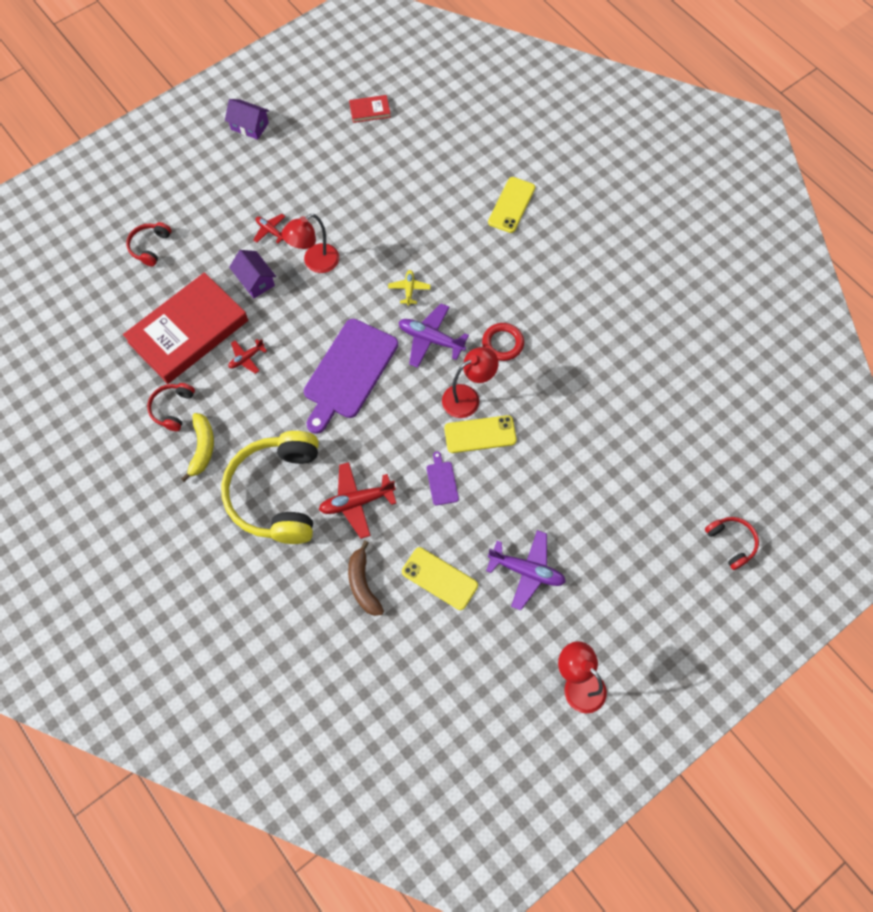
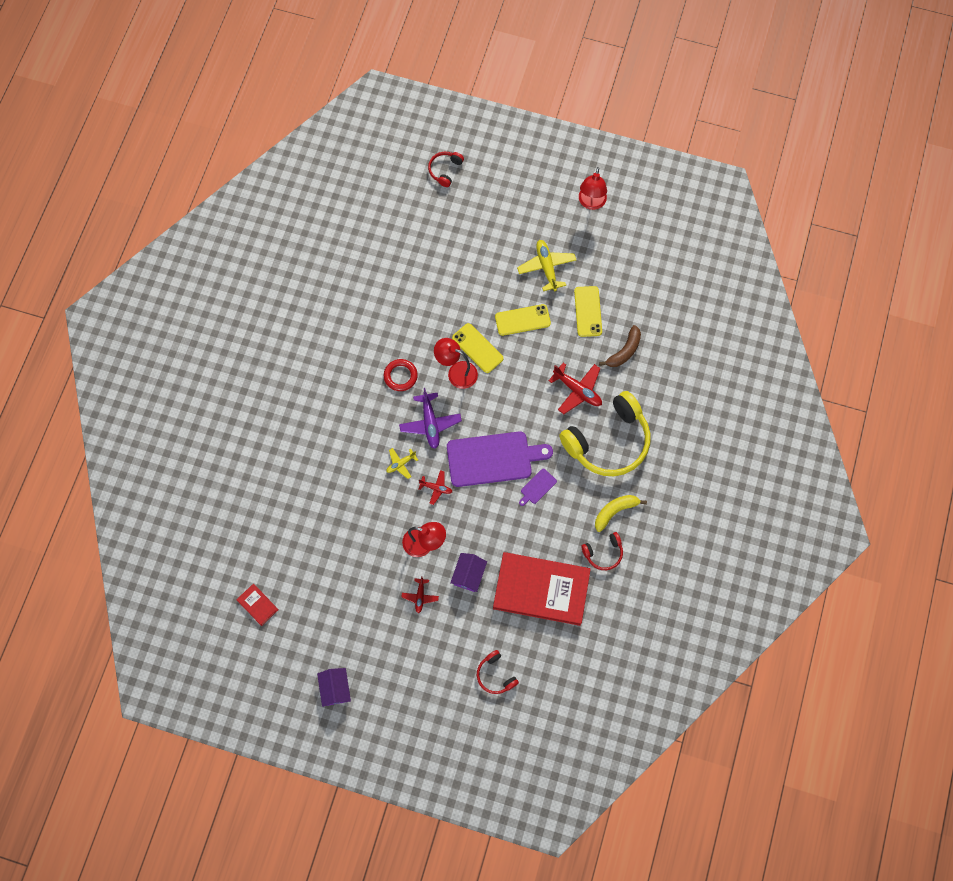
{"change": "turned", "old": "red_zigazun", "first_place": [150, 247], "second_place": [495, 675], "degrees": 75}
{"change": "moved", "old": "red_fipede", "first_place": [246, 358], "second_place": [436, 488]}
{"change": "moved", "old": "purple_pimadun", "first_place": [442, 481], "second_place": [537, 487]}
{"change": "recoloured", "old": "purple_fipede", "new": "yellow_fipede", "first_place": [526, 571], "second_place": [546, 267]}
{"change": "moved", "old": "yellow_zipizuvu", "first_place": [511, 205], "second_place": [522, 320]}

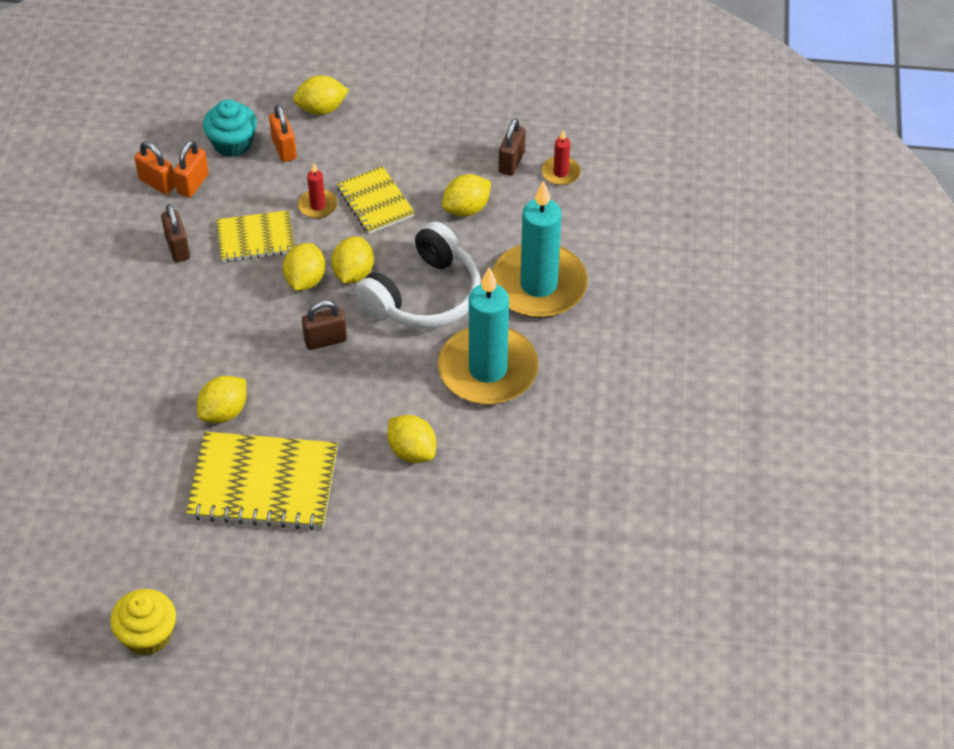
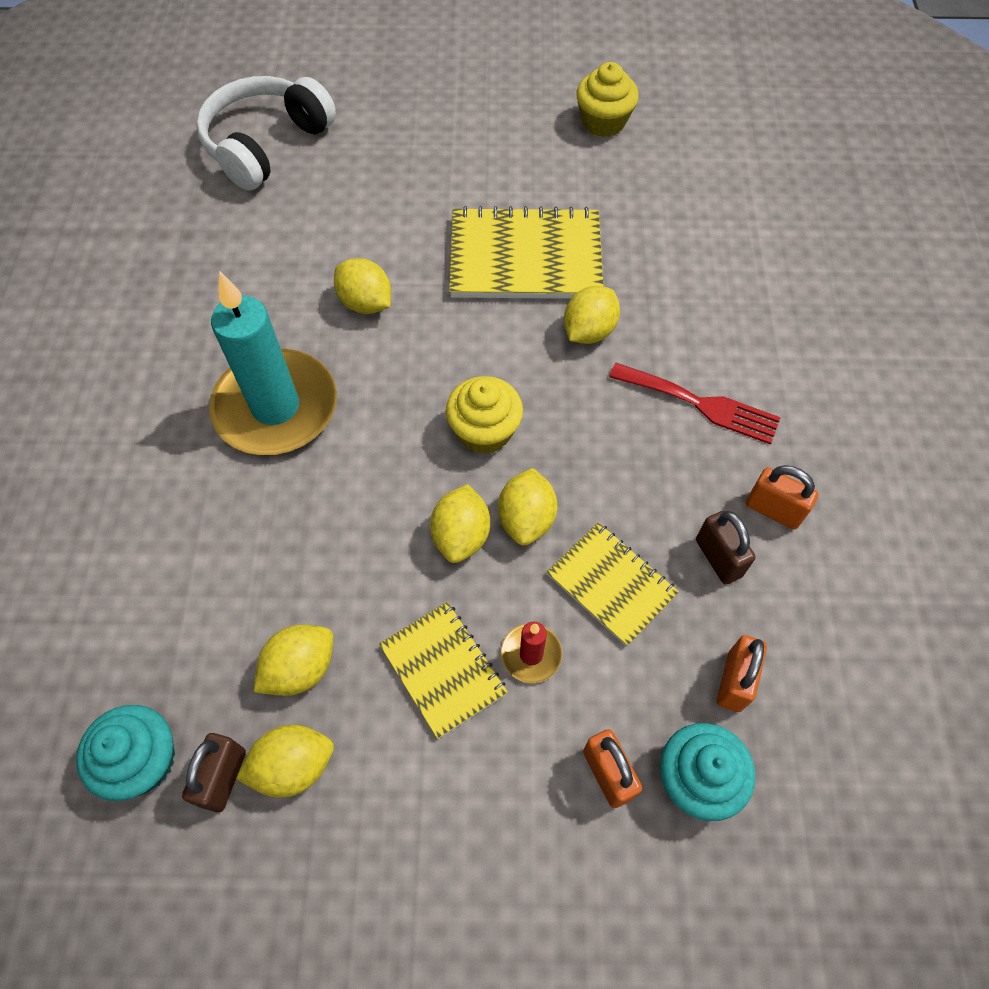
{"change": "moved", "old": "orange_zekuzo", "first_place": [157, 183], "second_place": [773, 510]}
{"change": "turned", "old": "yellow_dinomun", "first_place": [255, 238], "second_place": [611, 584], "degrees": 60}
{"change": "moved", "old": "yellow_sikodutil", "first_place": [321, 109], "second_place": [293, 766]}
{"change": "replaced", "old": "brown_zekuzo", "new": "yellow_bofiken", "first_place": [325, 340], "second_place": [484, 431]}
{"change": "moved", "old": "white_zigazun", "first_place": [424, 295], "second_place": [266, 144]}
{"change": "removed", "old": "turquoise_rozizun", "first_place": [538, 285]}
{"change": "replaced", "old": "red_rozizun", "new": "turquoise_bofiken", "first_place": [560, 173], "second_place": [143, 760]}
{"change": "added", "new": "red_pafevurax", "second_place": [701, 404]}

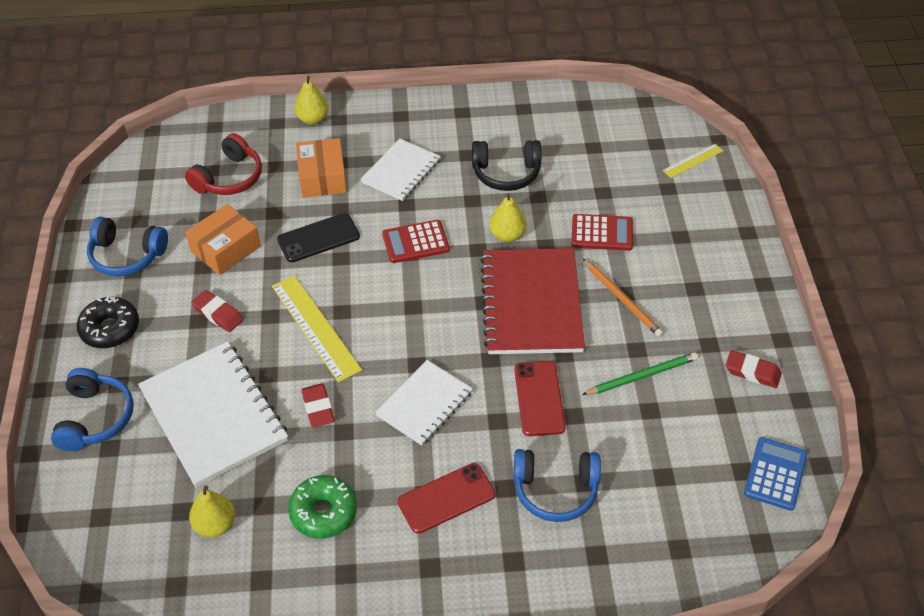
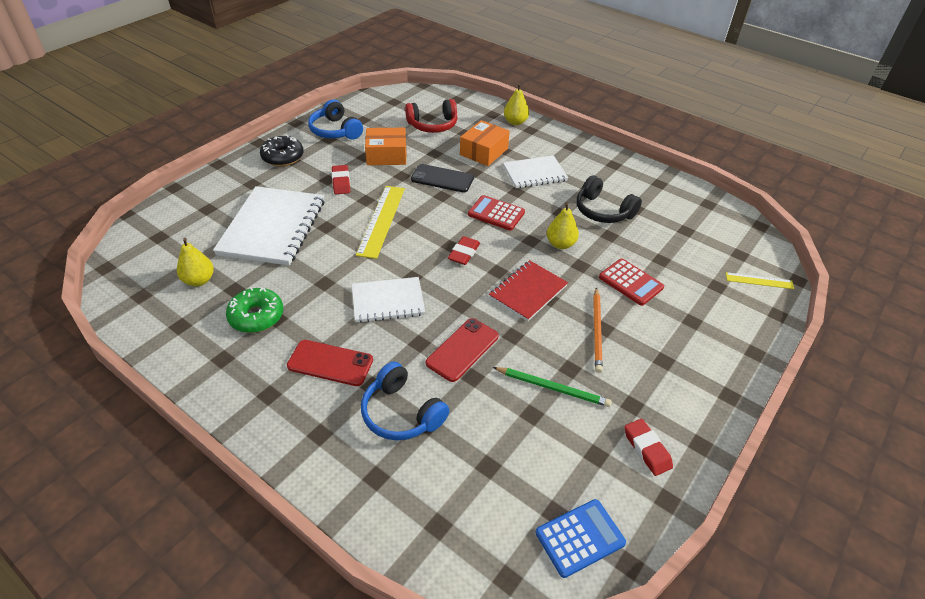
{"change": "removed", "old": "blue_zigazun", "first_place": [95, 418]}
{"change": "moved", "old": "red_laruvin", "first_place": [318, 408], "second_place": [464, 253]}
{"change": "resized", "old": "red_dinomun", "first_place": [531, 303], "second_place": [528, 292], "factor": 0.6}

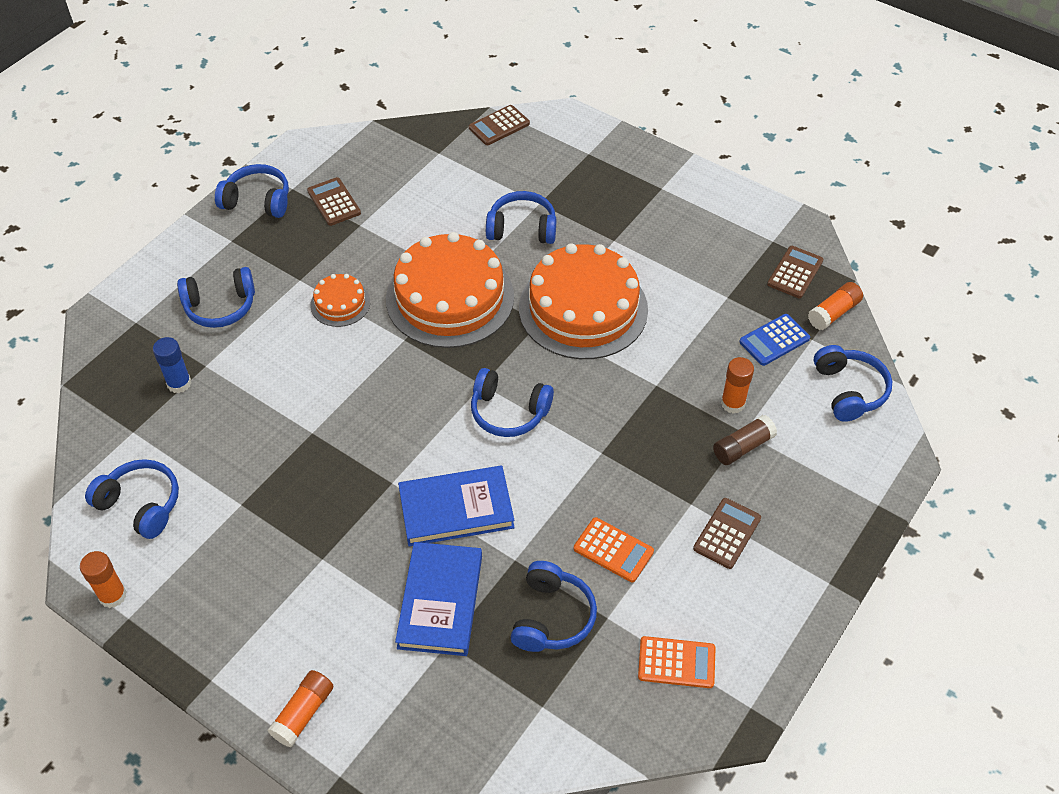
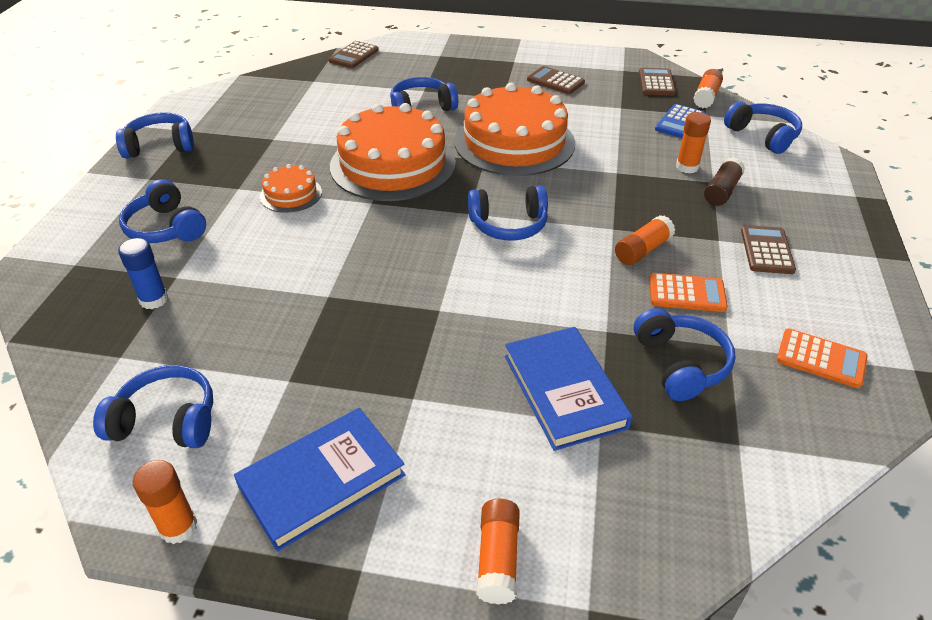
{"change": "turned", "old": "blue_zigazun", "first_place": [220, 307], "second_place": [166, 228], "degrees": 90}
{"change": "moved", "old": "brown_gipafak", "first_place": [334, 202], "second_place": [555, 81]}
{"change": "moved", "old": "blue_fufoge", "first_place": [456, 509], "second_place": [322, 481]}
{"change": "turned", "old": "orange_gipafak", "first_place": [676, 663], "second_place": [821, 359], "degrees": 45}
{"change": "added", "new": "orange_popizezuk", "second_place": [642, 250]}

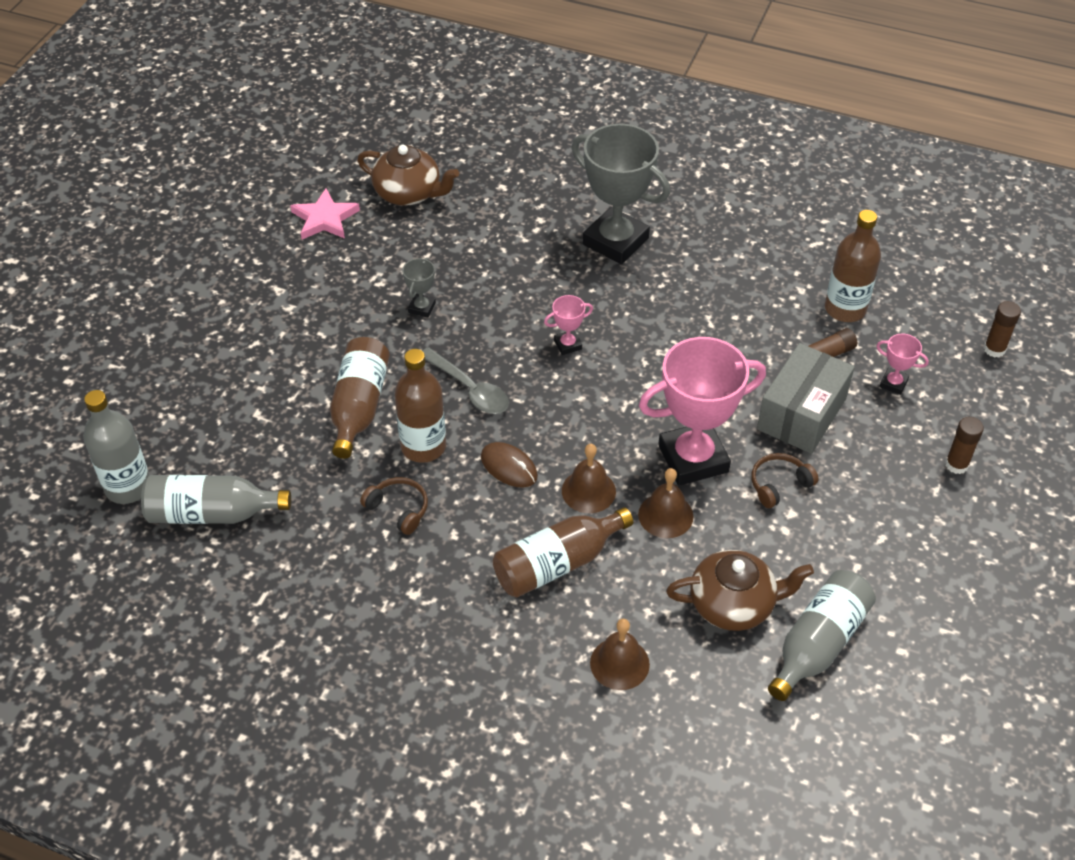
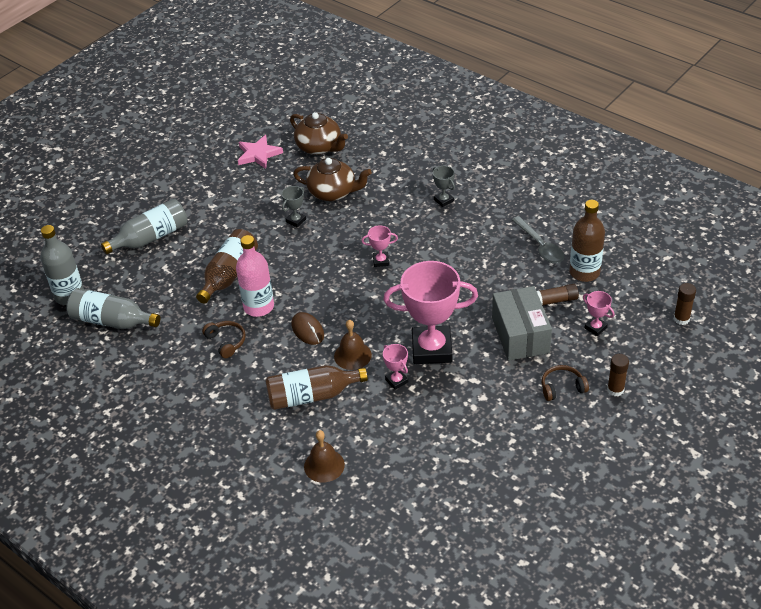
{"change": "recoloured", "old": "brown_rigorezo", "new": "pink_rigorezo", "first_place": [423, 446], "second_place": [258, 307]}
{"change": "moved", "old": "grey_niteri", "first_place": [469, 389], "second_place": [540, 246]}
{"change": "resized", "old": "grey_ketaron", "first_place": [615, 241], "second_place": [443, 200], "factor": 0.43}
{"change": "replaced", "old": "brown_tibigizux", "new": "pink_ketaron", "first_place": [665, 515], "second_place": [396, 381]}
{"change": "moved", "old": "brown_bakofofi", "first_place": [733, 604], "second_place": [333, 192]}
{"change": "moved", "old": "brown_zigazun", "first_place": [779, 485], "second_place": [562, 387]}
{"change": "turned", "old": "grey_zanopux", "first_place": [801, 414], "second_place": [520, 335], "degrees": -60}
{"change": "moved", "old": "grey_rigorezo", "first_place": [818, 644], "second_place": [151, 237]}

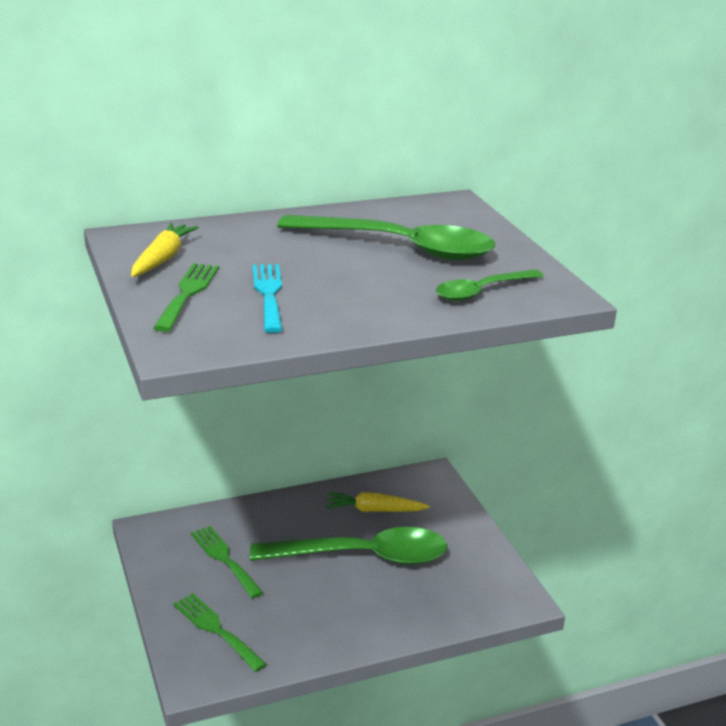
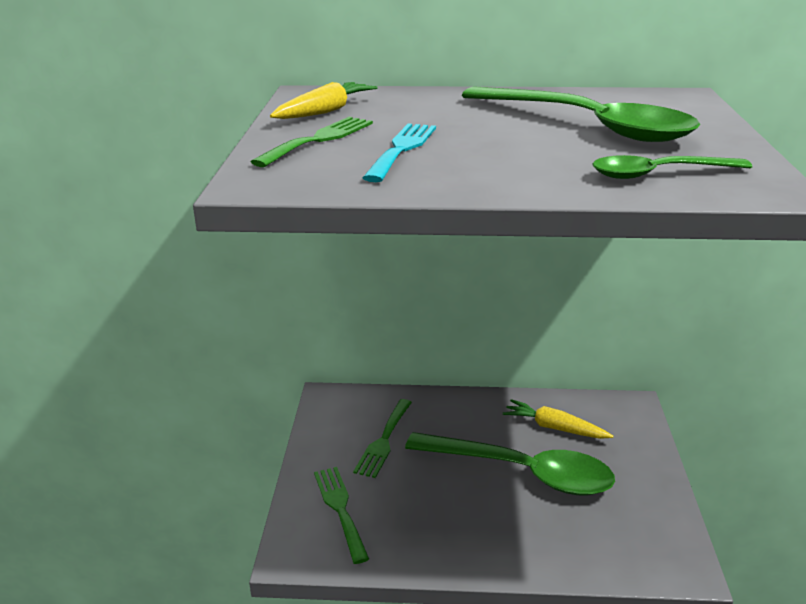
{"change": "turned", "old": "green_pafevurax", "first_place": [224, 559], "second_place": [383, 441], "degrees": -150}

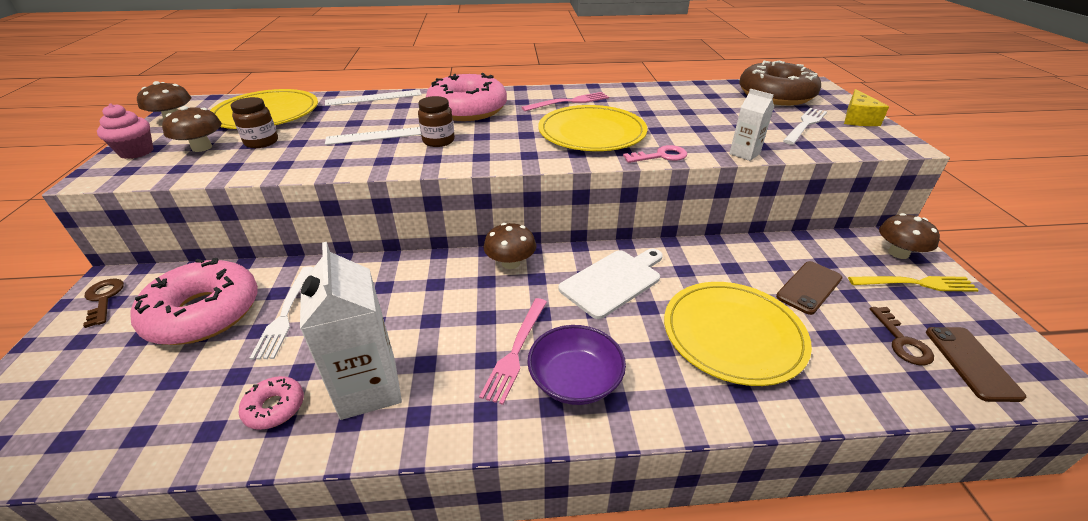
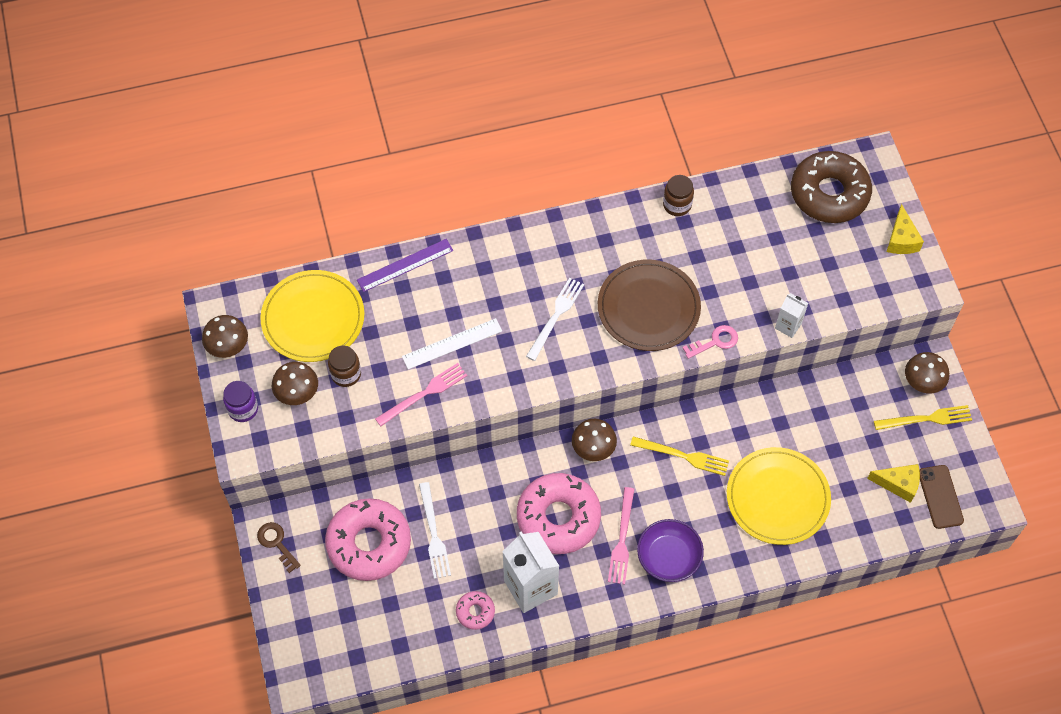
{"change": "replaced", "old": "pink_bofiken", "new": "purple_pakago", "first_place": [136, 152], "second_place": [243, 409]}
{"change": "recoloured", "old": "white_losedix", "new": "purple_losedix", "first_place": [374, 98], "second_place": [405, 265]}
{"change": "moved", "old": "brown_pakago", "first_place": [438, 141], "second_place": [677, 205]}
{"change": "moved", "old": "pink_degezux", "first_place": [467, 109], "second_place": [558, 518]}
{"change": "moved", "old": "pink_pafevurax", "first_place": [569, 102], "second_place": [424, 394]}
{"change": "recoloured", "old": "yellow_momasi", "new": "brown_momasi", "first_place": [592, 132], "second_place": [648, 307]}
{"change": "replaced", "old": "white_pimadun", "new": "yellow_pafevurax", "first_place": [613, 281], "second_place": [683, 456]}
{"change": "removed", "old": "brown_zipizuvu", "first_place": [809, 287]}
{"change": "moved", "old": "white_pafevurax", "first_place": [805, 125], "second_place": [556, 316]}
{"change": "replaced", "old": "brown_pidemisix", "new": "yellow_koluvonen", "first_place": [902, 341], "second_place": [898, 484]}

